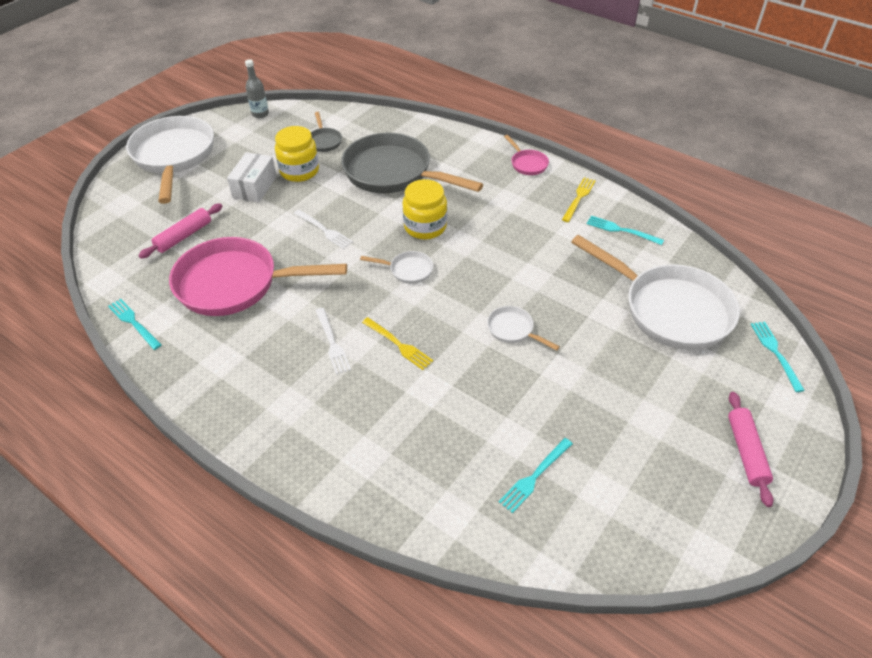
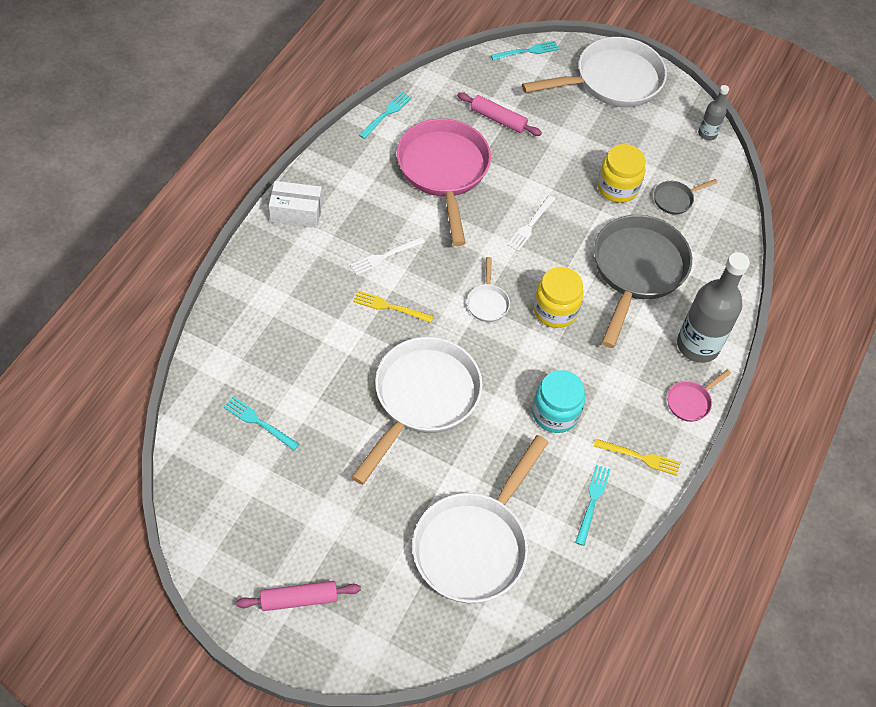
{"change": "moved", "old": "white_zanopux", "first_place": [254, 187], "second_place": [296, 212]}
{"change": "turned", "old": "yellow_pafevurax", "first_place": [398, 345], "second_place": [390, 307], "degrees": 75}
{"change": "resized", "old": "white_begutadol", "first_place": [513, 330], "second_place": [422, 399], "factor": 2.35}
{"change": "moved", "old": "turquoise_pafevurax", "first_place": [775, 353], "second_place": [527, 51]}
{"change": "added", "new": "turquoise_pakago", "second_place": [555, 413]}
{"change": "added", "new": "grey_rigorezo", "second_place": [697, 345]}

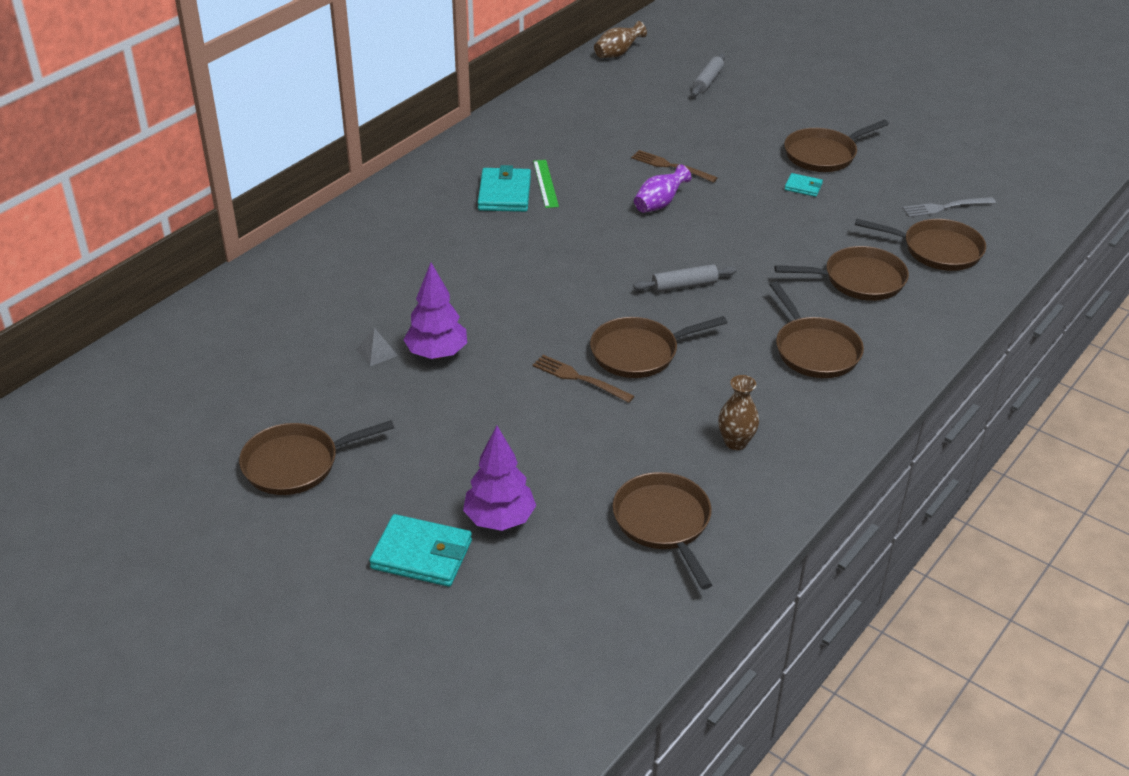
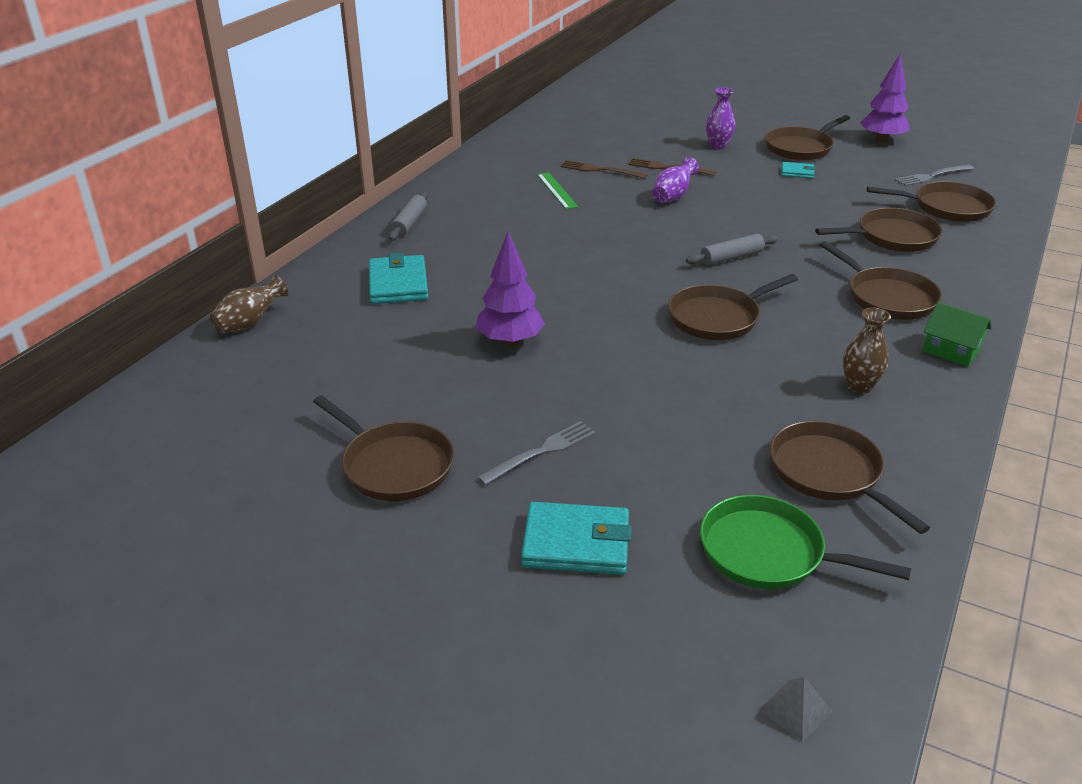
{"change": "turned", "old": "brown_begutadol", "first_place": [296, 464], "second_place": [393, 465], "degrees": -105}
{"change": "moved", "old": "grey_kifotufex", "first_place": [377, 352], "second_place": [796, 710]}
{"change": "moved", "old": "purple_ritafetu", "first_place": [499, 519], "second_place": [881, 140]}
{"change": "moved", "old": "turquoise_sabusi", "first_place": [504, 194], "second_place": [398, 284]}
{"change": "moved", "old": "brown_pafevurax", "first_place": [578, 378], "second_place": [599, 170]}
{"change": "moved", "old": "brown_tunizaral", "first_place": [617, 53], "second_place": [250, 323]}
{"change": "moved", "old": "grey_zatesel", "first_place": [707, 81], "second_place": [409, 223]}
{"change": "added", "new": "grey_pafevurax", "second_place": [542, 451]}
{"change": "added", "new": "green_begutadol", "second_place": [768, 552]}
{"change": "added", "new": "purple_tunizaral", "second_place": [718, 146]}
{"change": "added", "new": "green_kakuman", "second_place": [951, 350]}

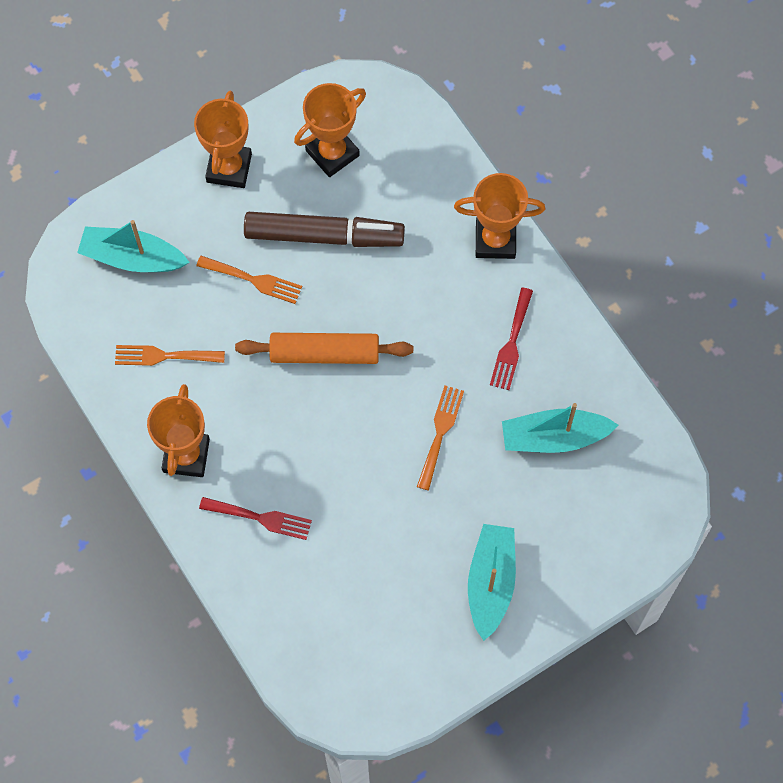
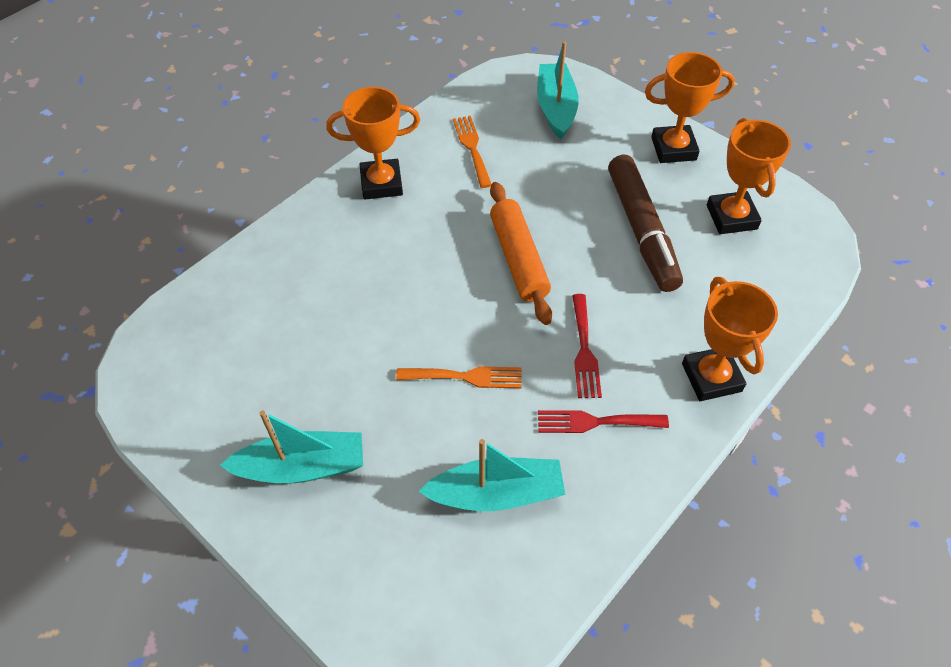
{"change": "removed", "old": "orange_pafevurax", "first_place": [254, 280]}
{"change": "moved", "old": "red_pafevurax", "first_place": [260, 518], "second_place": [584, 350]}
{"change": "turned", "old": "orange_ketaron", "first_place": [332, 153], "second_place": [731, 217], "degrees": 45}
{"change": "turned", "old": "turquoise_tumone", "first_place": [554, 437], "second_place": [496, 493], "degrees": 105}

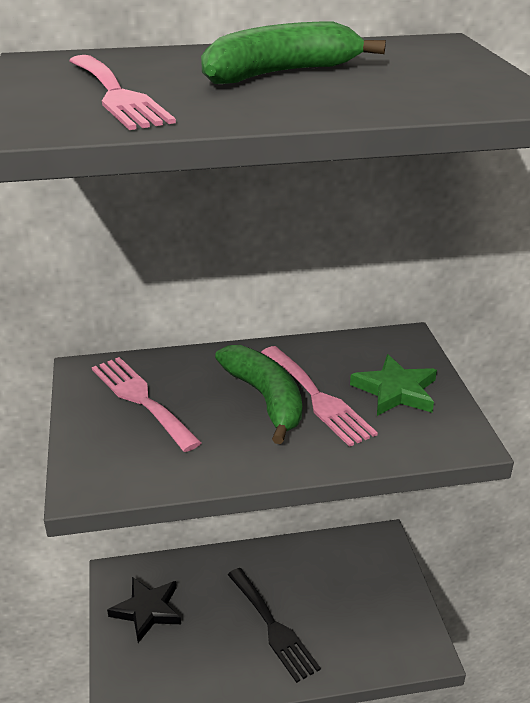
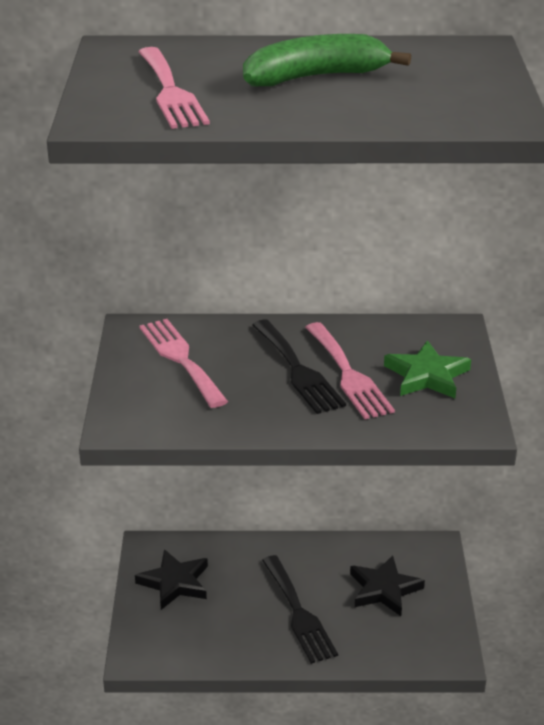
{"change": "replaced", "old": "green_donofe", "new": "black_pafevurax", "first_place": [265, 399], "second_place": [298, 370]}
{"change": "added", "new": "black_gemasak", "second_place": [384, 589]}

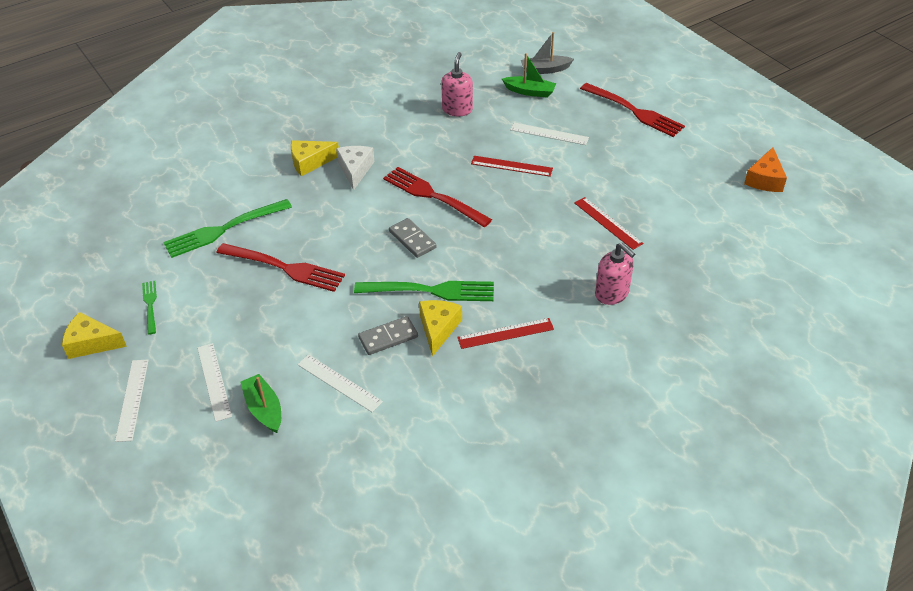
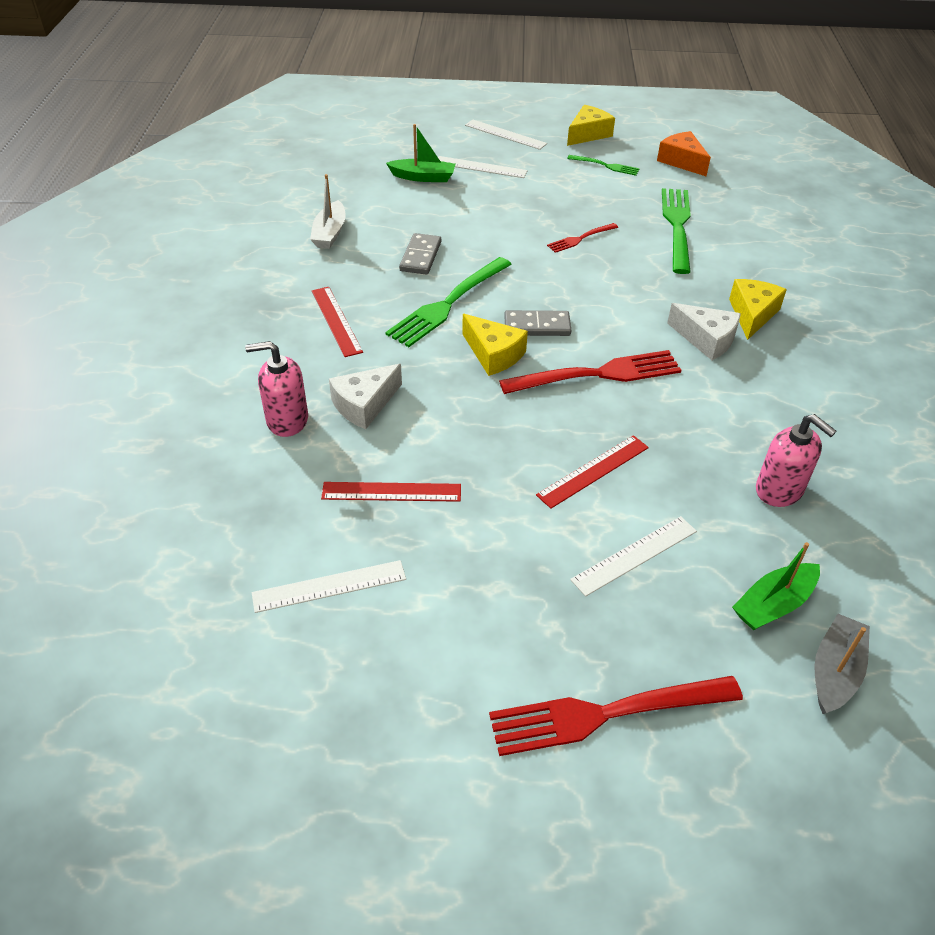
{"change": "resized", "old": "red_pafevurax", "first_place": [285, 268], "second_place": [580, 239], "factor": 0.52}
{"change": "moved", "old": "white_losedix", "first_place": [339, 383], "second_place": [329, 586]}
{"change": "moved", "old": "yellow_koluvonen", "first_place": [438, 329], "second_place": [493, 354]}
{"change": "turned", "old": "red_losedix", "first_place": [505, 333], "second_place": [336, 321], "degrees": -45}
{"change": "moved", "old": "orange_koluvonen", "first_place": [765, 179], "second_place": [682, 161]}
{"change": "added", "new": "white_tumone", "second_place": [330, 233]}
{"change": "added", "new": "white_koluvonen", "second_place": [364, 405]}

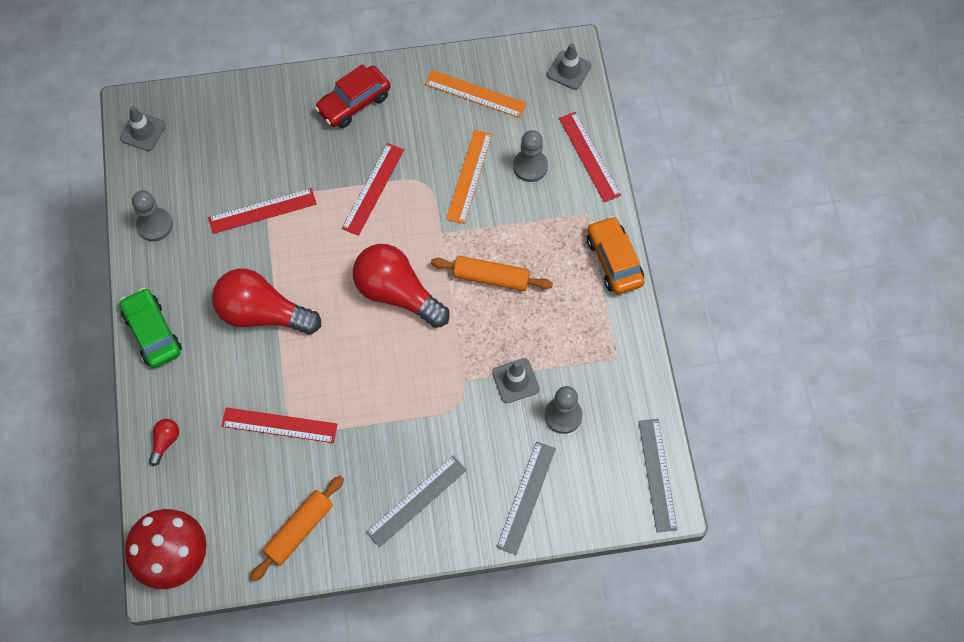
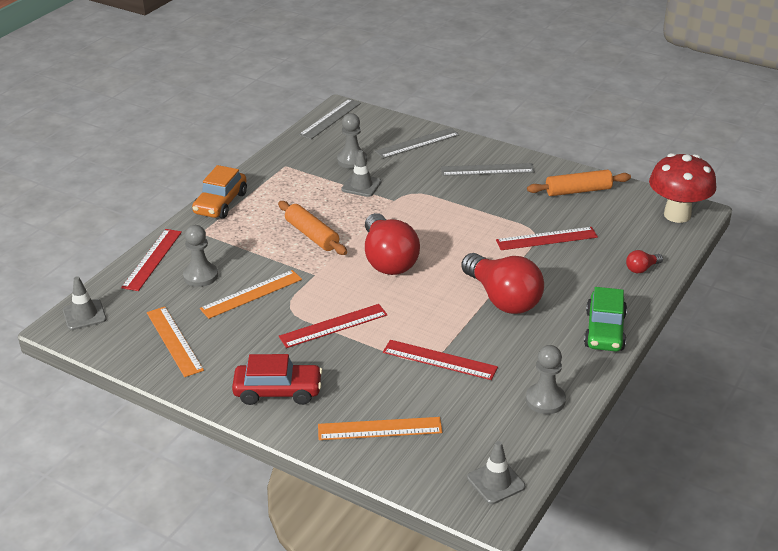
{"change": "turned", "old": "red_losedix", "first_place": [279, 425], "second_place": [546, 239], "degrees": -60}
{"change": "added", "new": "orange_losedix", "second_place": [379, 429]}

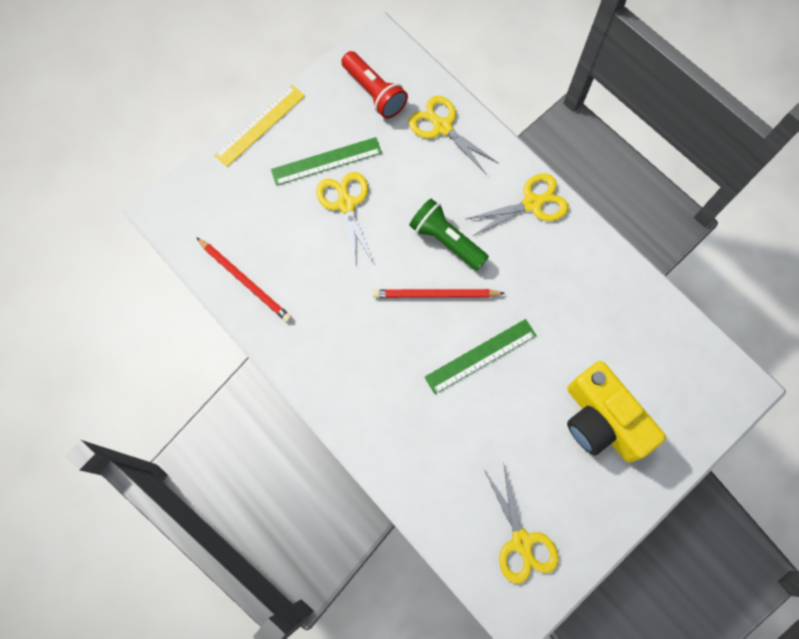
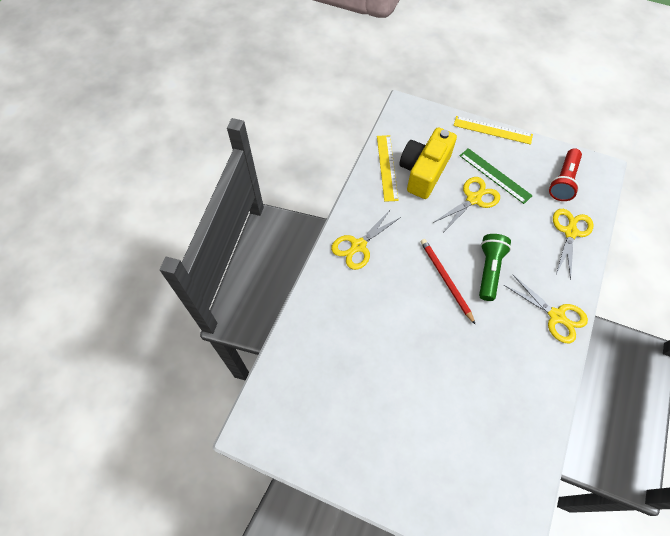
{"change": "replaced", "old": "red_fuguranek", "new": "yellow_losedix", "first_place": [245, 281], "second_place": [387, 167]}
{"change": "removed", "old": "green_losedix", "first_place": [480, 356]}
{"change": "moved", "old": "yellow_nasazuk", "first_place": [521, 541], "second_place": [358, 246]}
{"change": "moved", "old": "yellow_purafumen", "first_place": [601, 420], "second_place": [424, 171]}

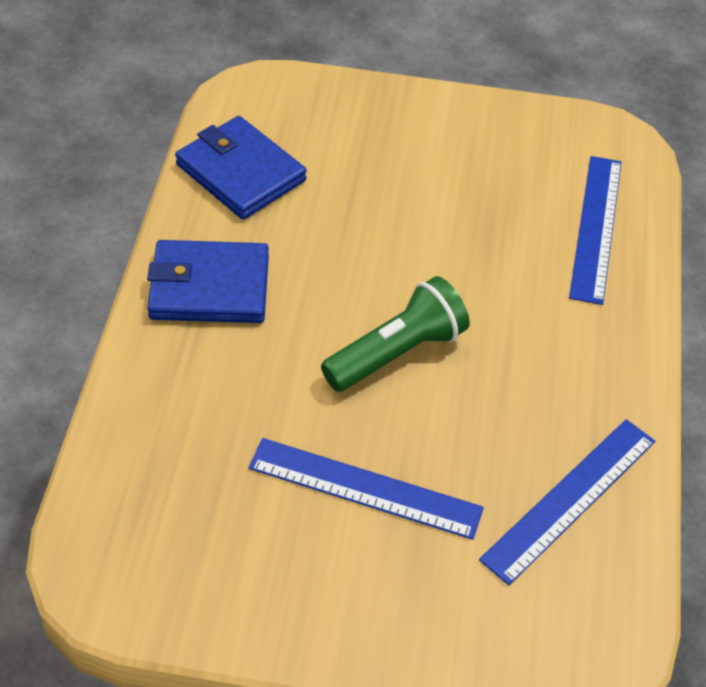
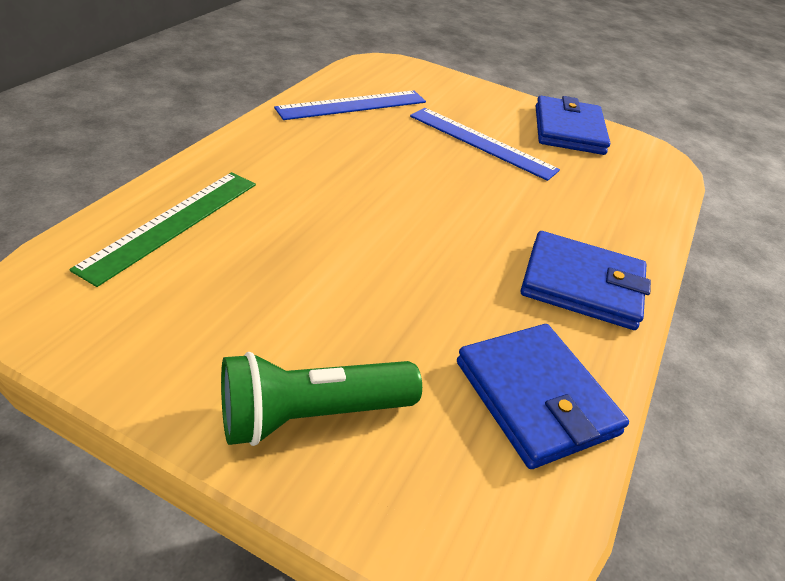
{"change": "moved", "old": "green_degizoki", "first_place": [396, 352], "second_place": [312, 415]}
{"change": "recoloured", "old": "blue_losedix", "new": "green_losedix", "first_place": [596, 227], "second_place": [172, 223]}
{"change": "added", "new": "blue_sabusi", "second_place": [568, 130]}

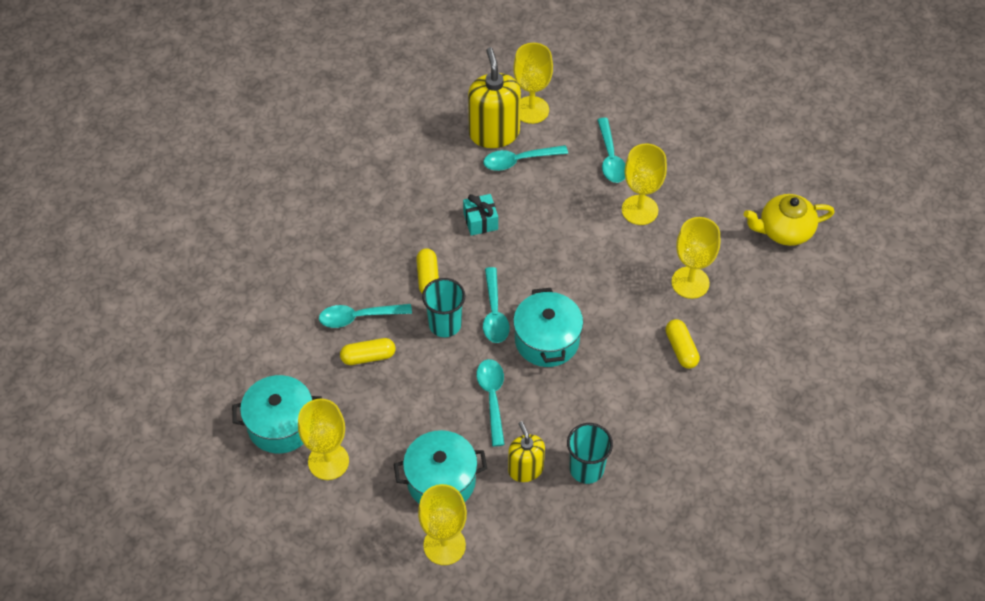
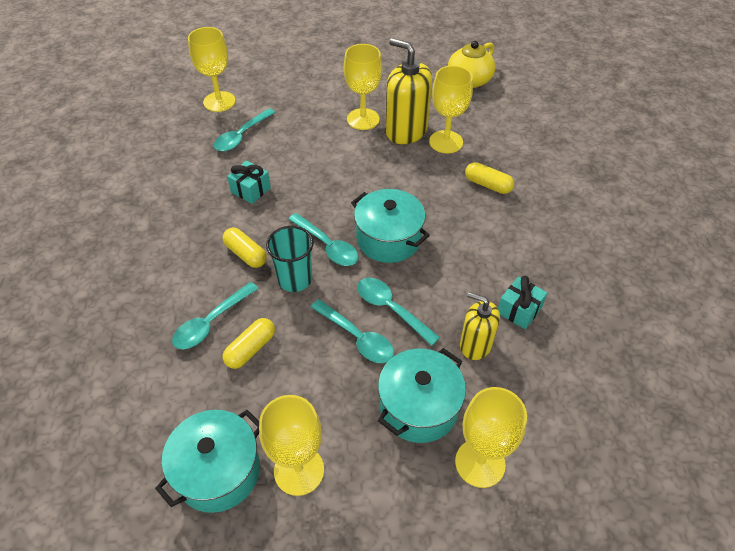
{"change": "moved", "old": "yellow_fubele", "first_place": [494, 133], "second_place": [406, 131]}
{"change": "replaced", "old": "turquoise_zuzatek", "new": "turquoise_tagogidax", "first_place": [586, 469], "second_place": [519, 310]}
{"change": "moved", "old": "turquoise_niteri", "first_place": [610, 158], "second_place": [357, 338]}

